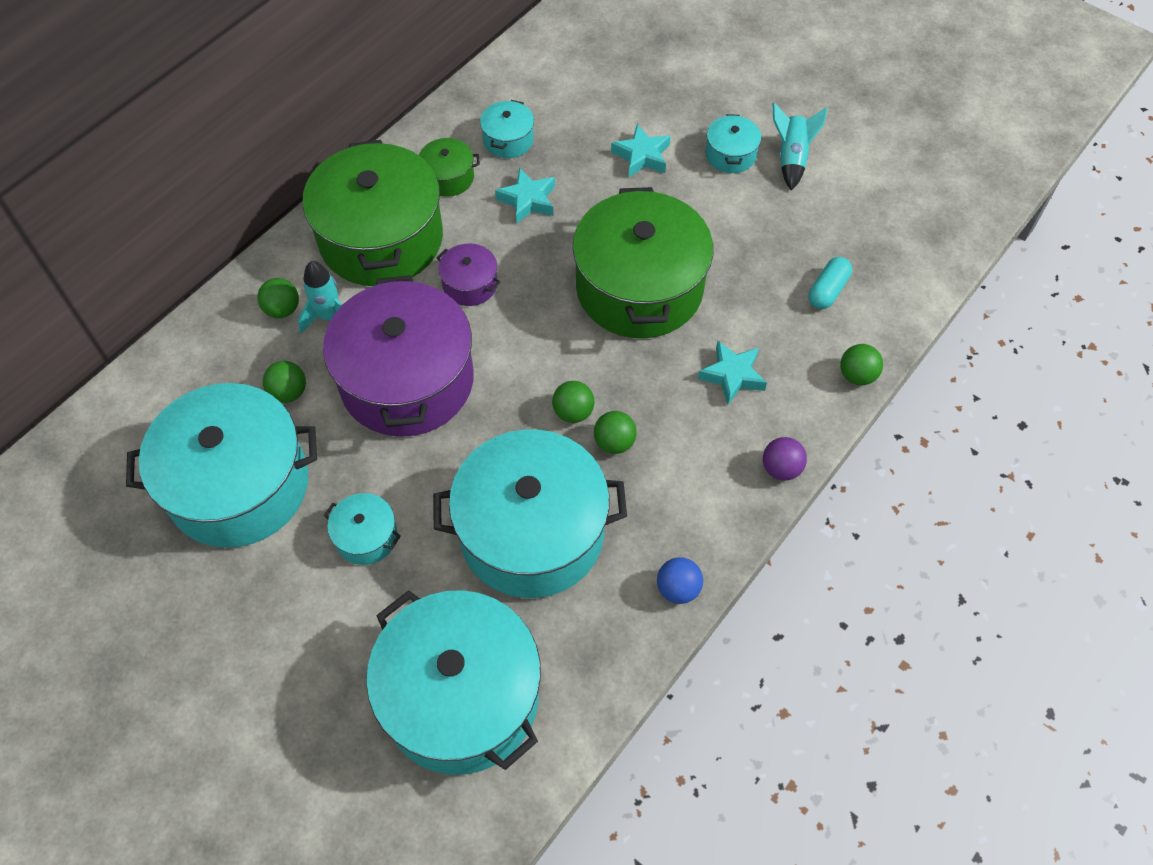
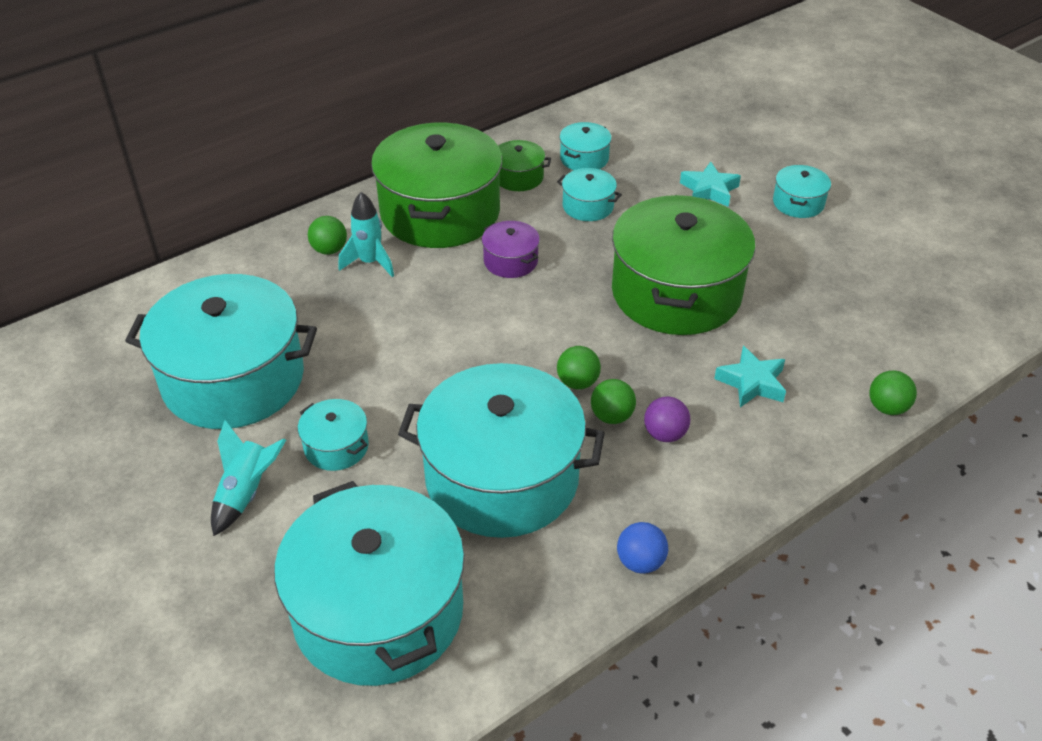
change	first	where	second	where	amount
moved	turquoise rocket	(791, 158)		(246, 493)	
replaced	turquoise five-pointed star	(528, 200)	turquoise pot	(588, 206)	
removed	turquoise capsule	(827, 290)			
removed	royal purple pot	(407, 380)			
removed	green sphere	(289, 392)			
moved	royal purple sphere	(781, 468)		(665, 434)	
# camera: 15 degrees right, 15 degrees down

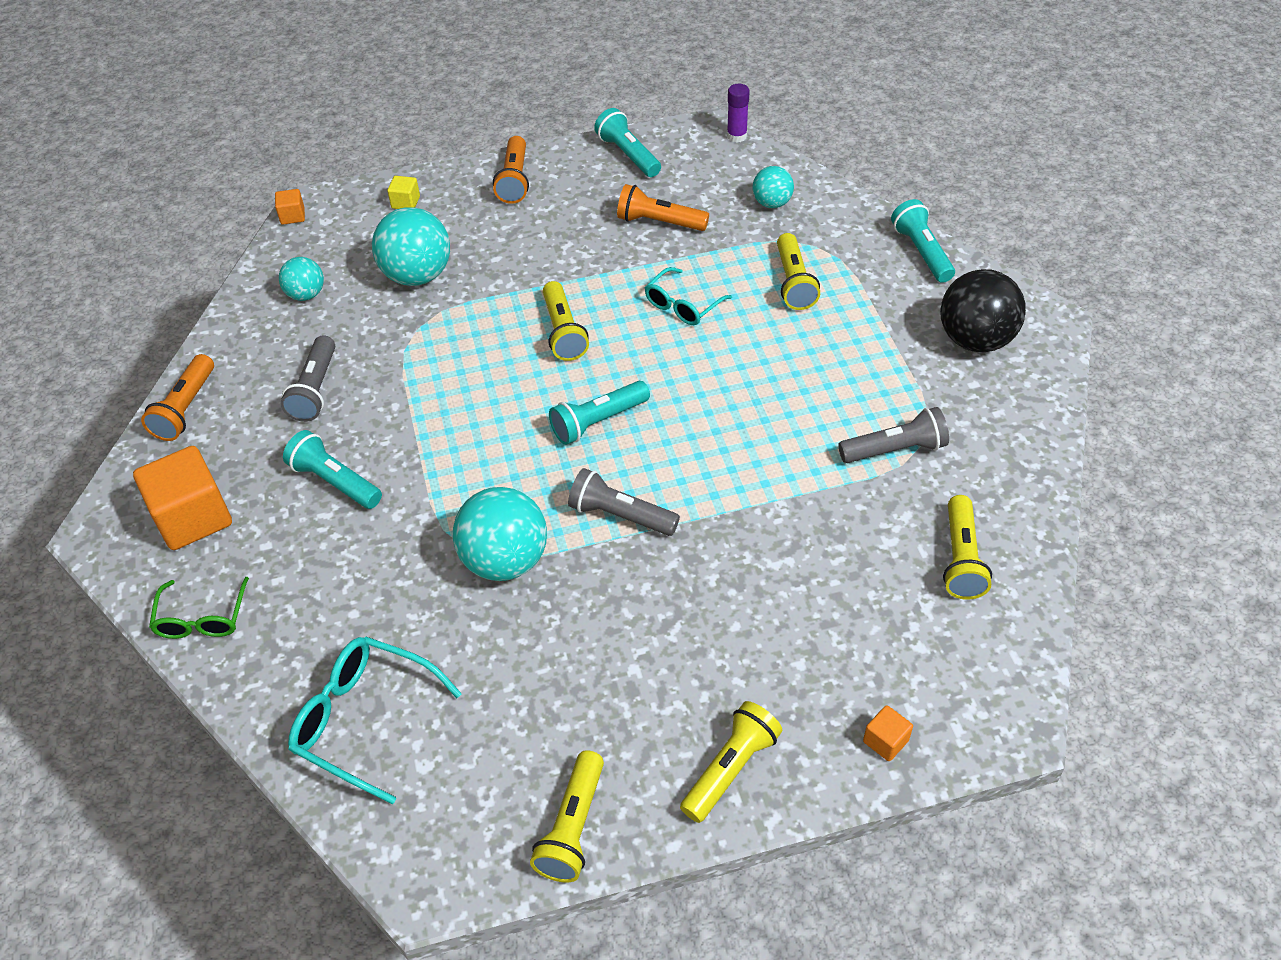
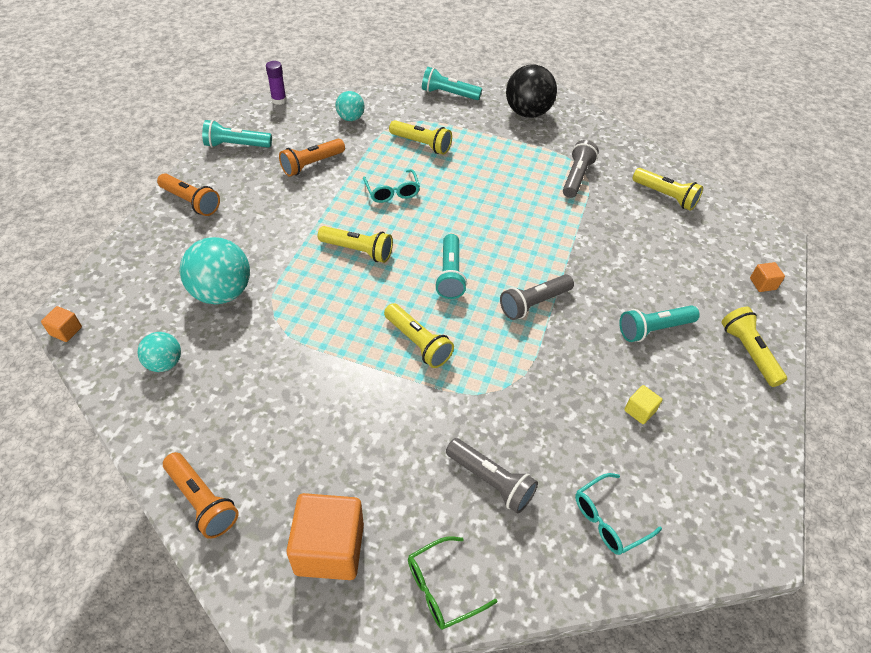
change	first	where	second	where	amount
moved	golden cube	(405, 202)		(639, 411)	
moved	gray pocket torch	(315, 389)		(490, 481)	
moved	turquoise pocket torch	(335, 482)		(654, 329)	
removed	turquoise sphere	(505, 560)			
turned	green glasses	(202, 619)		(441, 588)	120 degrees clockwise
resized	turquoise glasses	(363, 720)		(608, 520)	x0.65
moved	golden pocket torch	(573, 827)		(417, 343)	
# camera: 60 degrees left, 0 degrees up

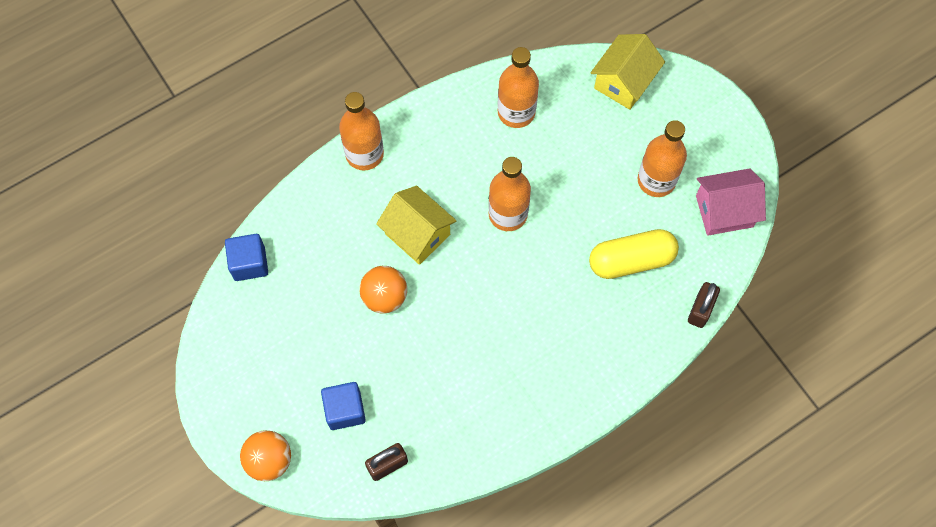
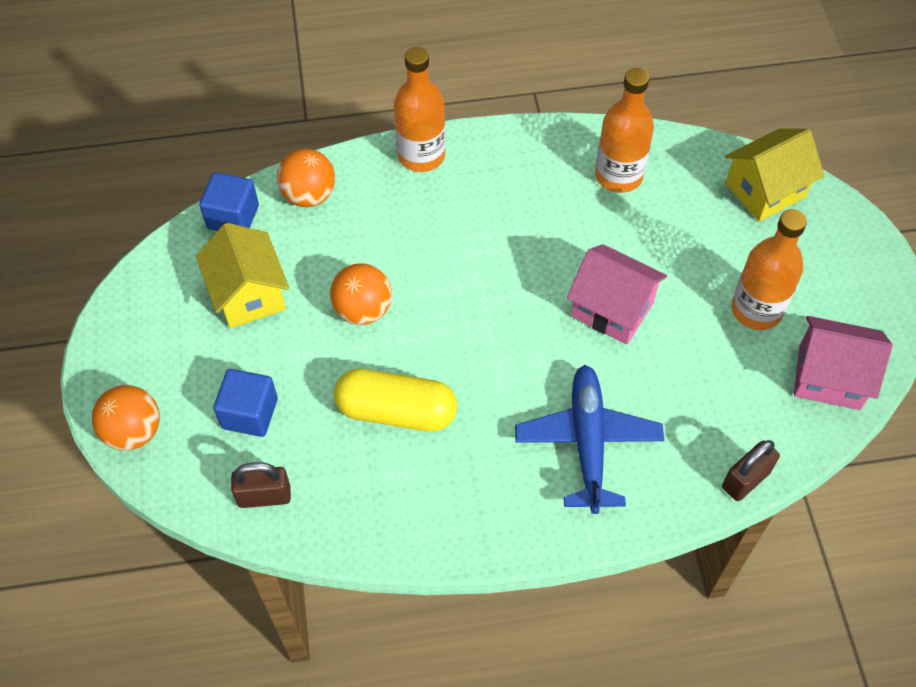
change	first	where	second	where	amount
removed	bright orange bottle	(508, 214)			
moved	golden cottage	(417, 234)		(248, 294)	
moved	golden capsule	(631, 260)		(396, 411)	
added			bright orange sphere	(309, 195)	
added			pink cottage	(612, 309)	
added			cobalt toy plane	(588, 442)	
# camera: 25 degrees right, 10 degrees down

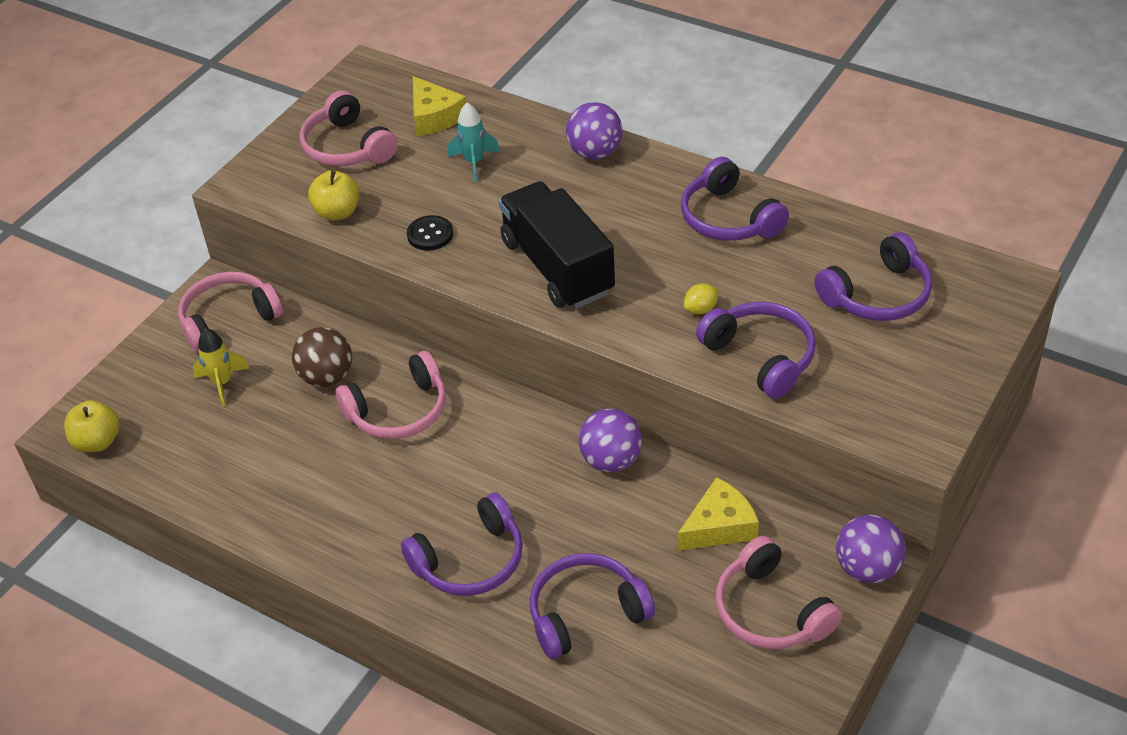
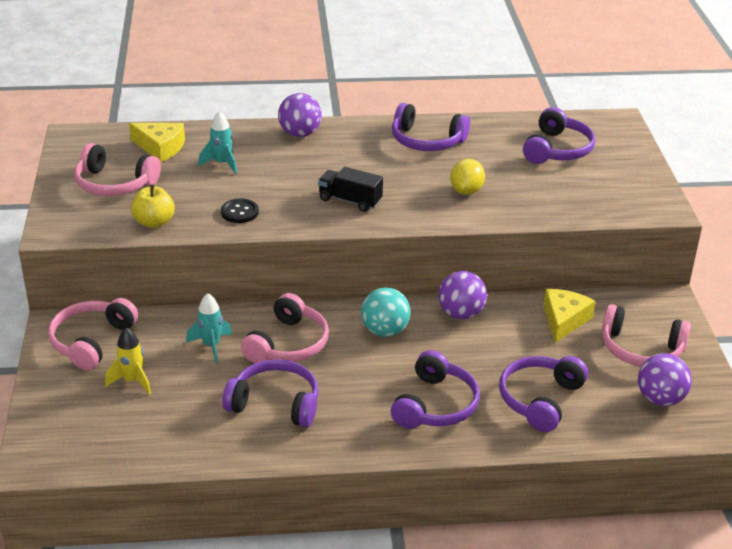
change	first	where	second	where	amount
resized	ebony truck	(557, 267)		(350, 200)	x0.55
resized	golden toy lemon	(700, 309)		(466, 191)	x1.55
moved	royal purple over-ear headphones	(761, 356)		(275, 403)	
replaced	dark brown sphere	(326, 377)	turquoise rocket	(211, 346)	
removed	golden apple fruit	(98, 442)			
moved	royal purple sphere	(867, 569)		(660, 399)	
added			turquoise sphere	(385, 331)	
# camera: 40 degrees left, 10 degrees down

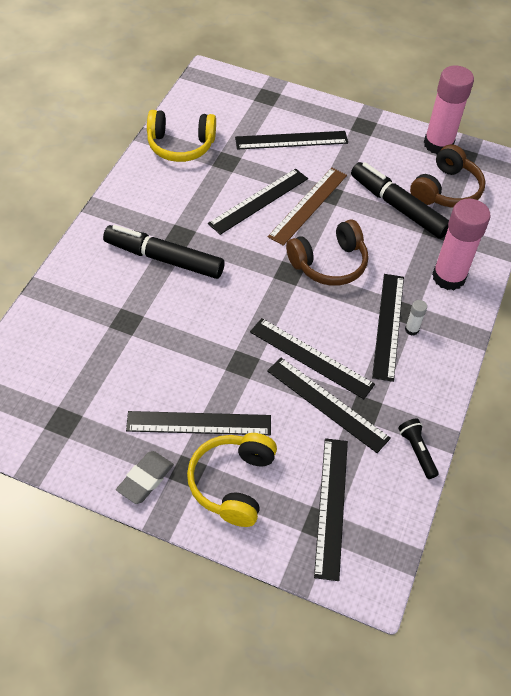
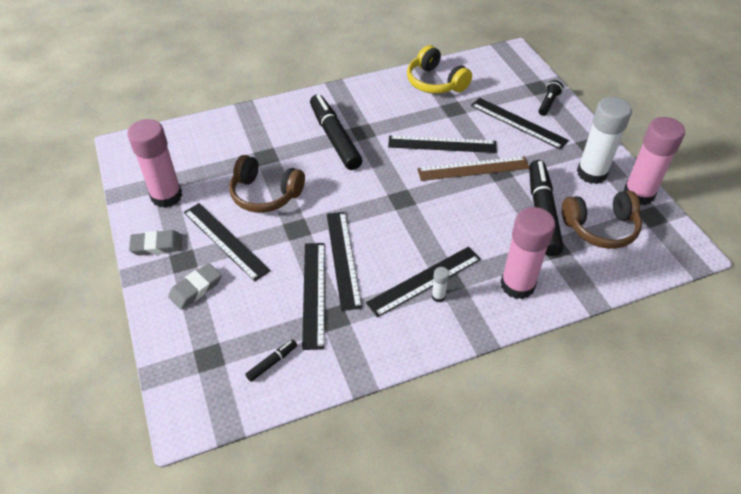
change	first	where	second	where	amount
moved	dark brown over-ear headphones	(329, 263)		(265, 194)	
moved	ebony pocket torch	(417, 451)		(548, 103)	
replaced	golden over-ear headphones	(232, 483)	gray gum eraser	(196, 288)	
removed	ebony straightedge	(331, 506)			
added			pure white stick of glue	(591, 173)	
added			pink stick of glue	(166, 196)	
added			ebony felt pen	(272, 362)	
# camera: 50 degrees right, 5 degrees down

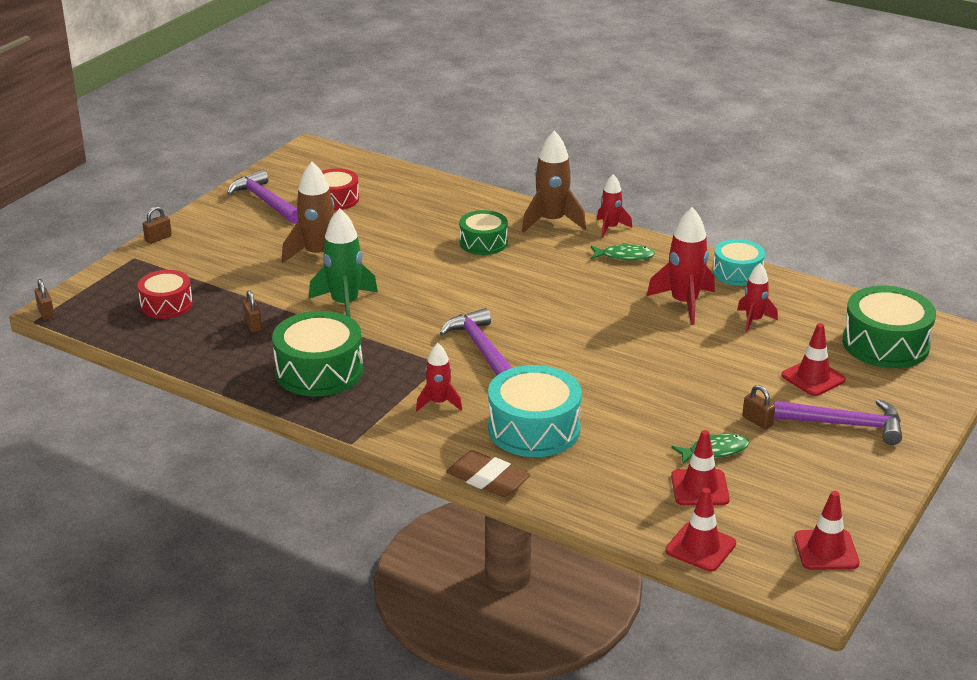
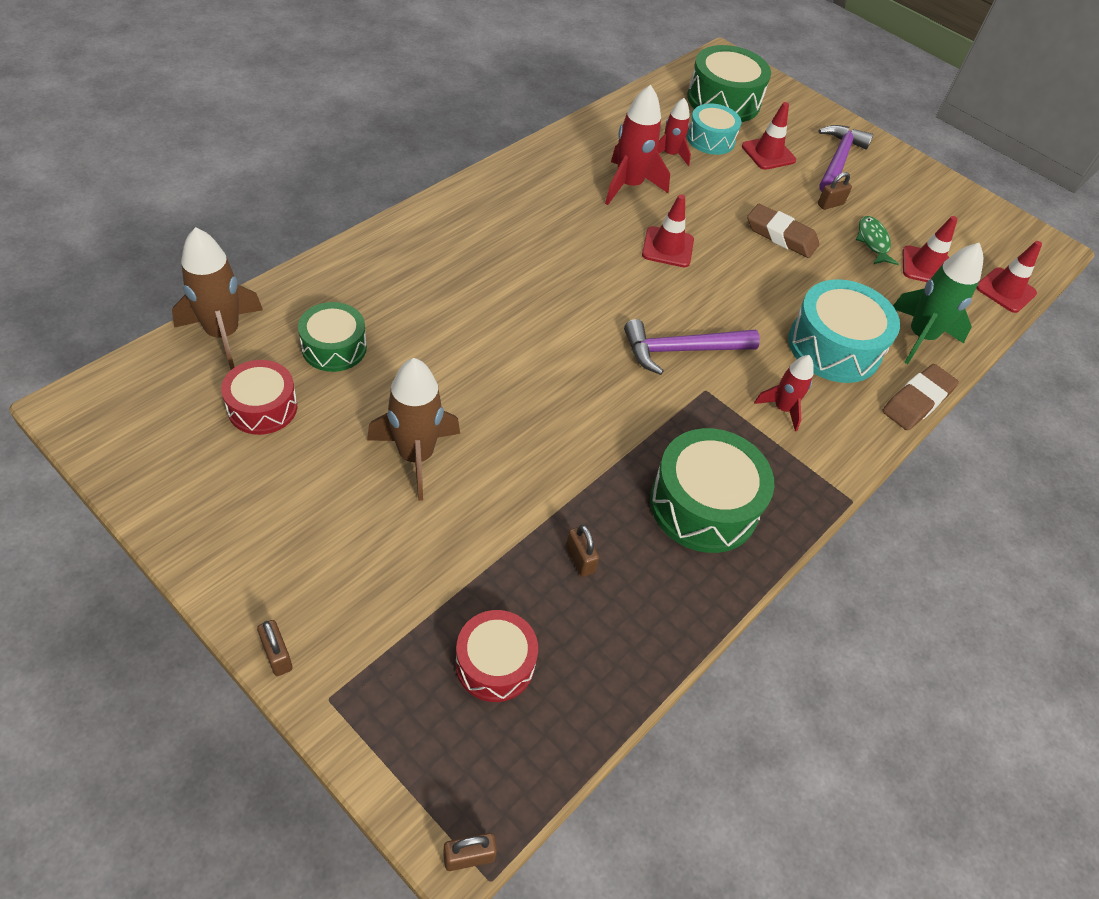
change	first	where	second	where	amount
moved	dark brown rocket	(551, 221)		(223, 334)	
removed	royal purple carpenter's hammer	(265, 201)			
removed	crimson rocket	(610, 228)			
moved	green rocket	(345, 305)		(920, 337)	
moved	green toy drum	(483, 243)		(334, 347)	
moved	turquoise toy drum	(737, 273)		(710, 139)	
removed	green fish figure	(624, 256)			
turned	dark brown small lock	(253, 325)		(580, 559)	75 degrees clockwise
moved	crimson traffic cone	(826, 550)		(667, 247)	
added			dark brown gum eraser	(781, 236)	
# camera: 85 degrees left, 20 degrees up

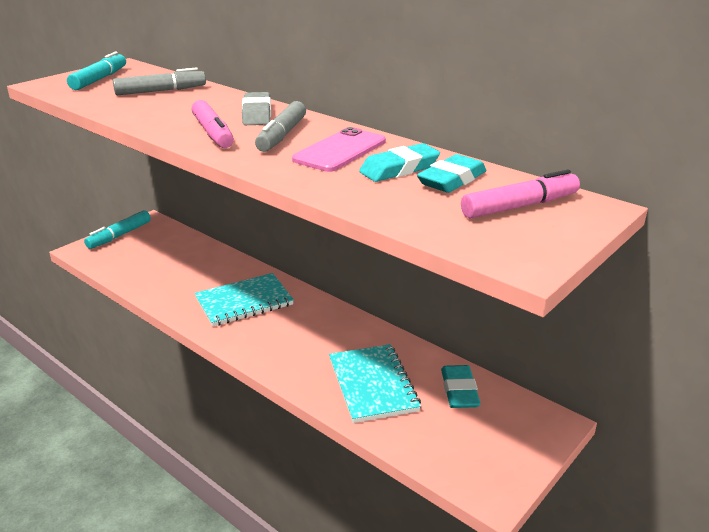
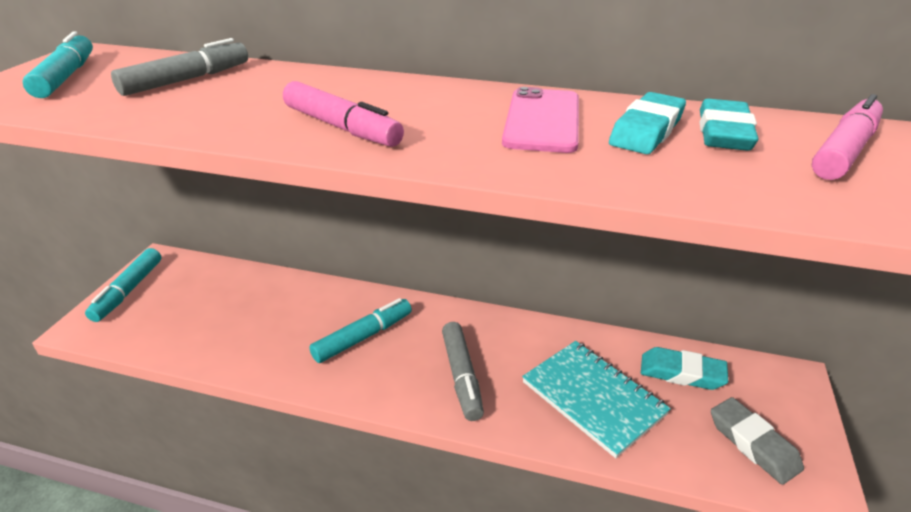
change	first	where	second	where	amount
moved	gray gum eraser	(257, 114)		(753, 444)	
moved	gray felt pen	(281, 135)		(461, 376)	
replaced	turquoise exercise book	(244, 302)	turquoise felt pen	(363, 337)	
turned	turquoise gum eraser	(459, 391)		(681, 373)	45 degrees counterclockwise
# camera: 25 degrees left, 5 degrees up

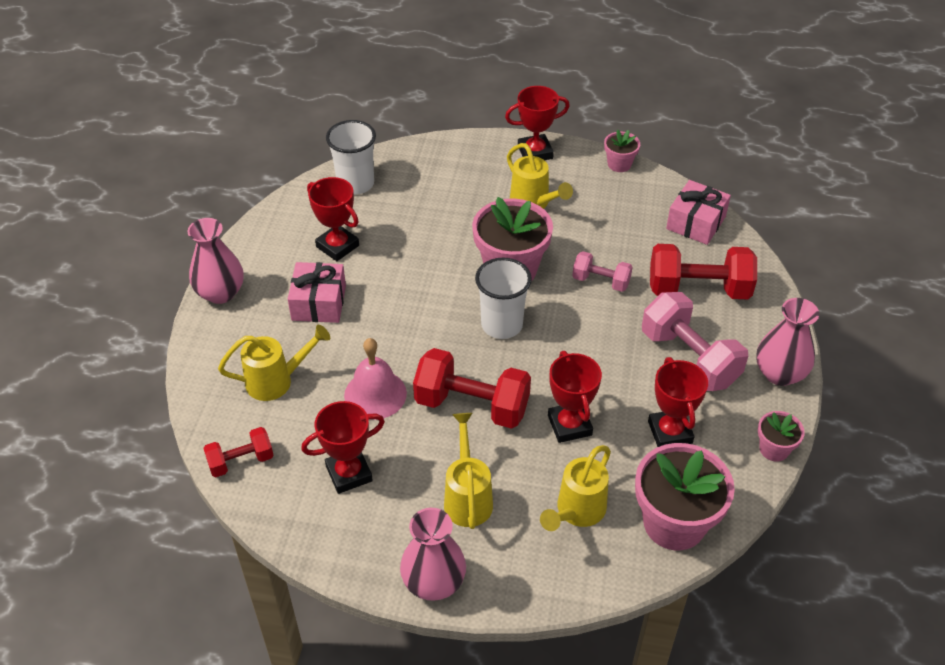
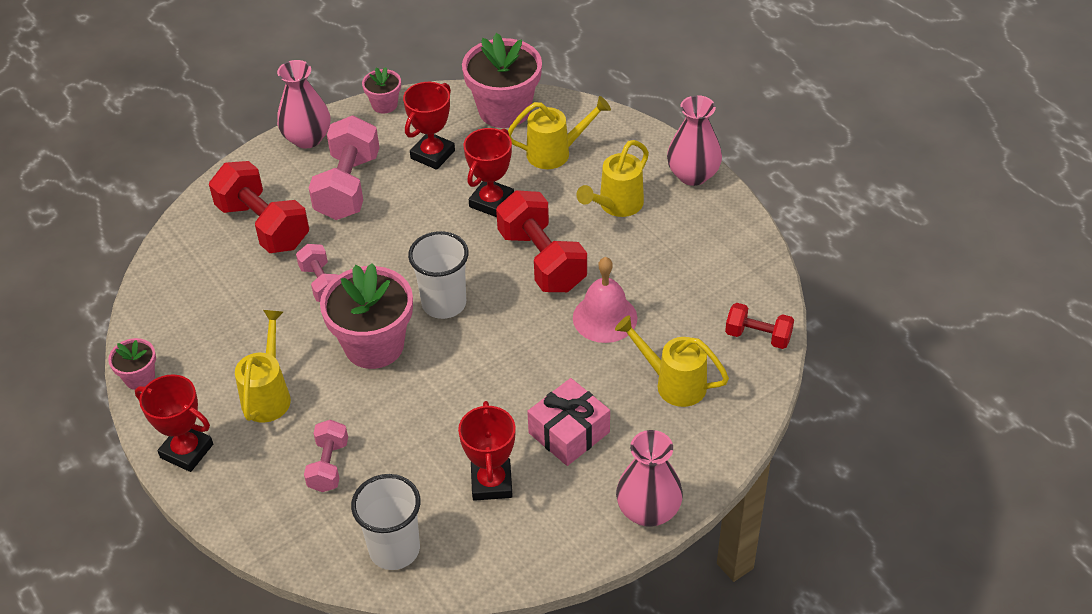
change	first	where	second	where	amount
removed	pink present	(696, 223)			
removed	crimson prize cup	(349, 473)			
added			pink dumbbell	(329, 466)	
# camera: 135 degrees left, 0 degrees up

